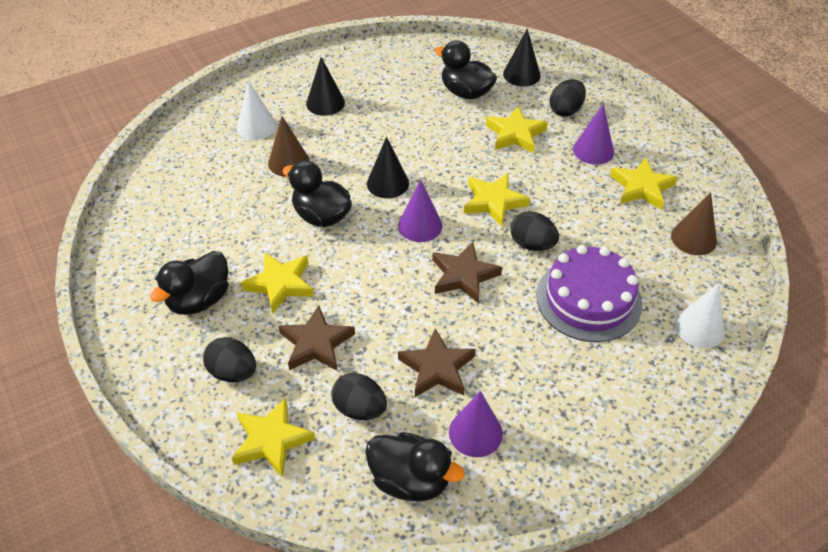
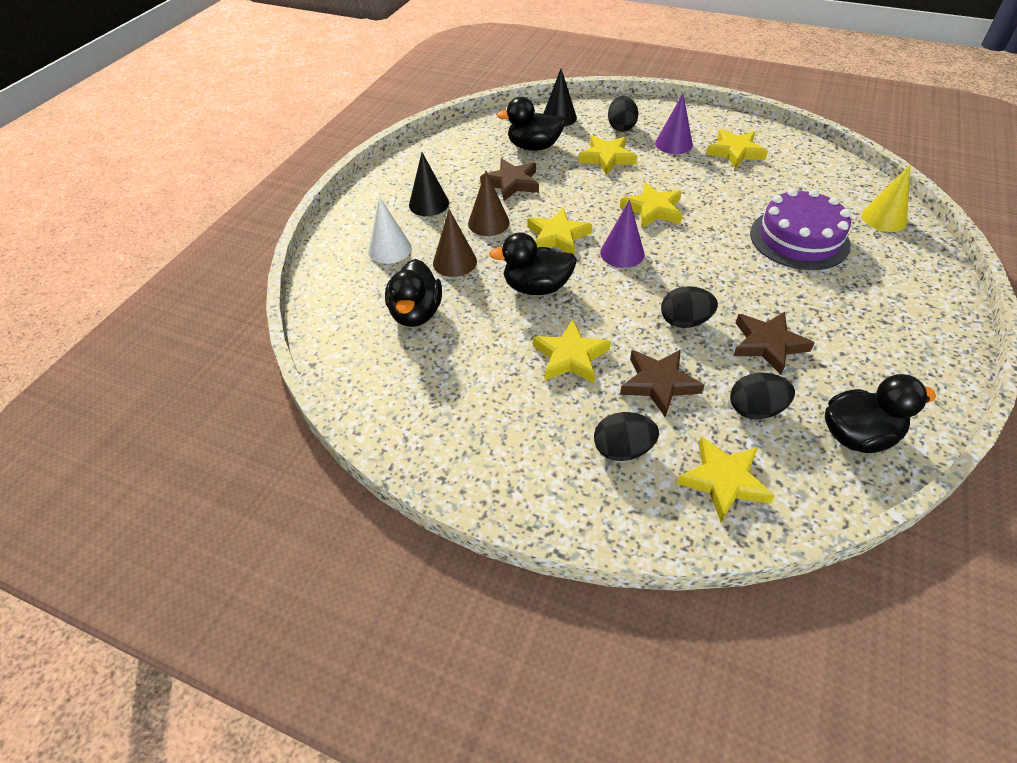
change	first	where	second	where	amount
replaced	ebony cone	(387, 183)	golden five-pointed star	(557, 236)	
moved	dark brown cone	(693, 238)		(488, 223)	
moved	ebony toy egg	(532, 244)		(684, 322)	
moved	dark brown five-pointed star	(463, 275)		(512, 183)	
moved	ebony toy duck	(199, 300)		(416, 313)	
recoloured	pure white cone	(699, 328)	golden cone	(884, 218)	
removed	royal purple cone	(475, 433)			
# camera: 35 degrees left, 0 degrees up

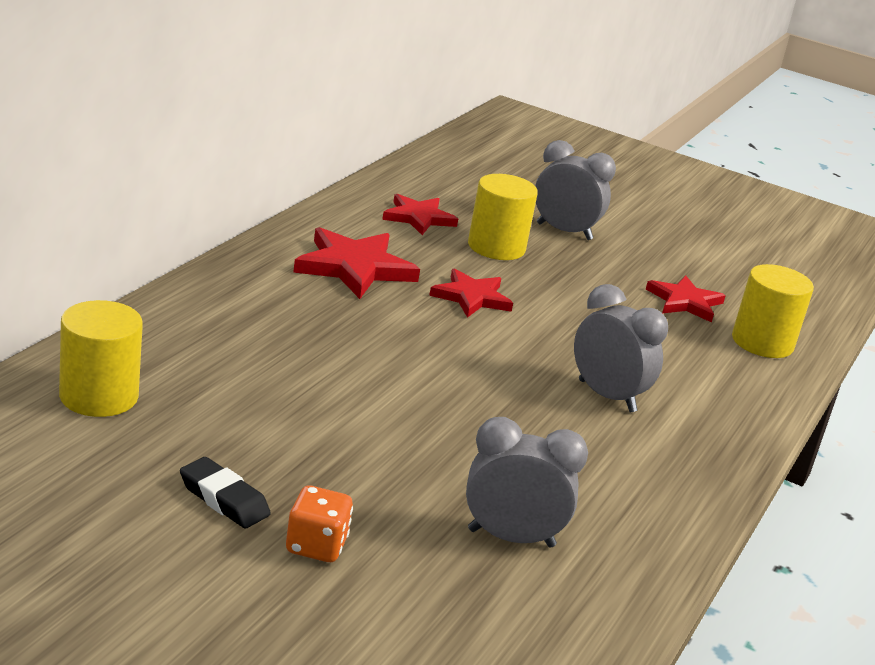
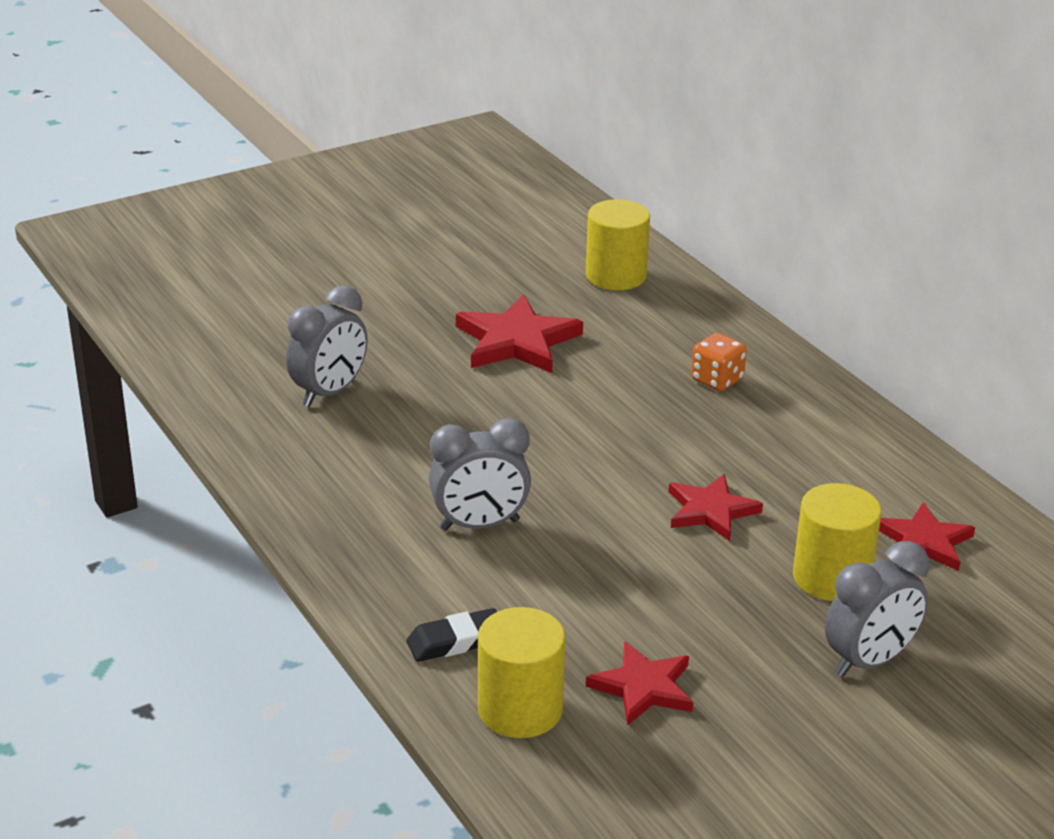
change	first	where	second	where	amount
moved	crimson five-pointed star	(354, 267)		(517, 341)	
moved	ebony gum eraser	(224, 499)		(455, 641)	
moved	bright orange game die	(316, 546)		(717, 380)	
# camera: 125 degrees right, 5 degrees up

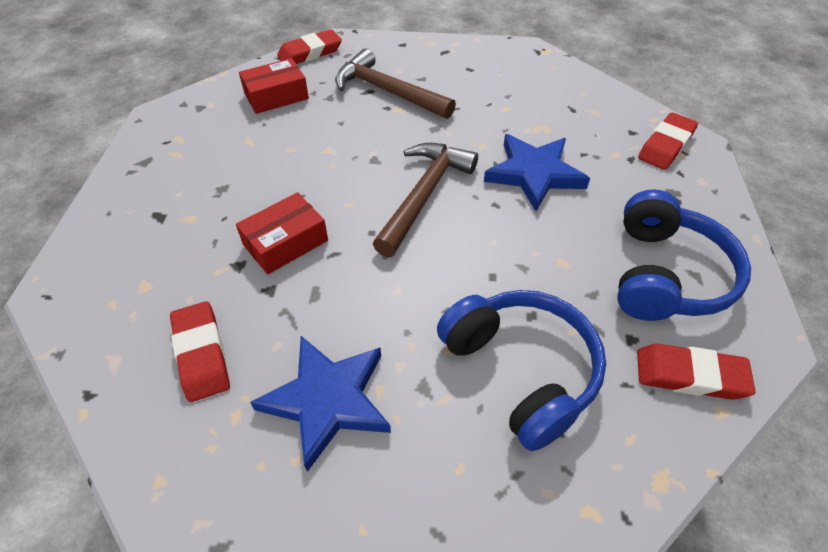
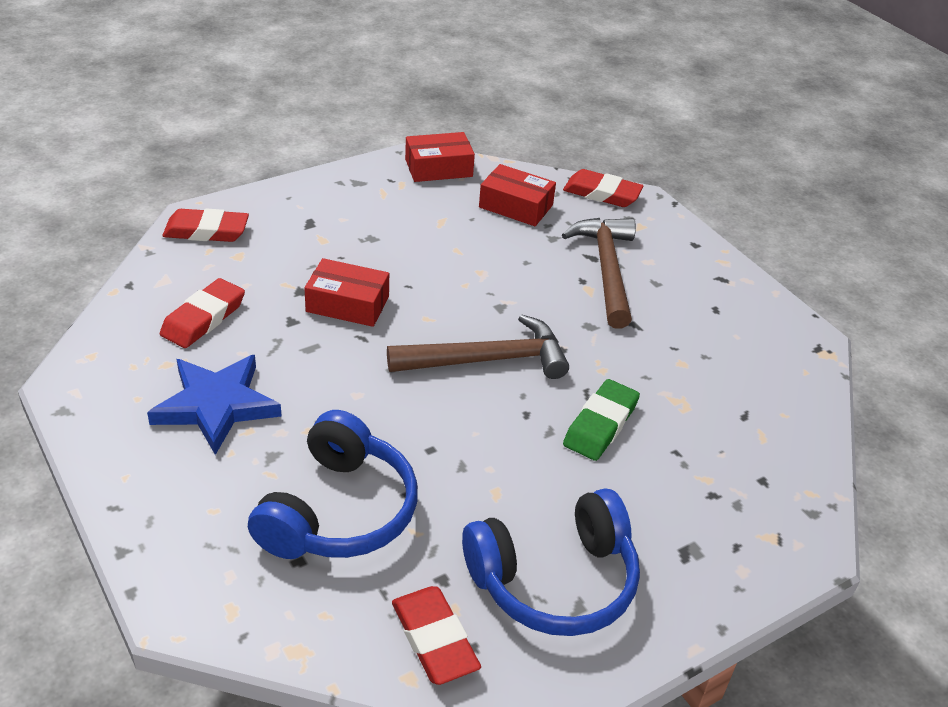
change	first	where	second	where	amount
moved	crimson gum eraser	(666, 145)		(206, 231)	
replaced	cobalt five-pointed star	(534, 174)	green gum eraser	(600, 424)	
added			crimson parcel	(438, 168)	
# camera: 50 degrees right, 10 degrees down

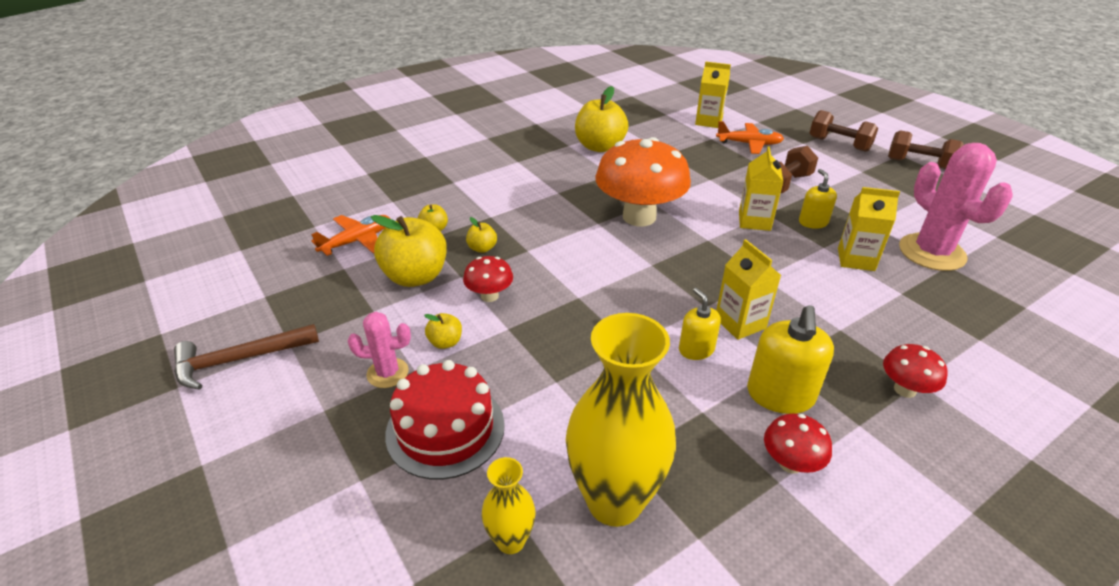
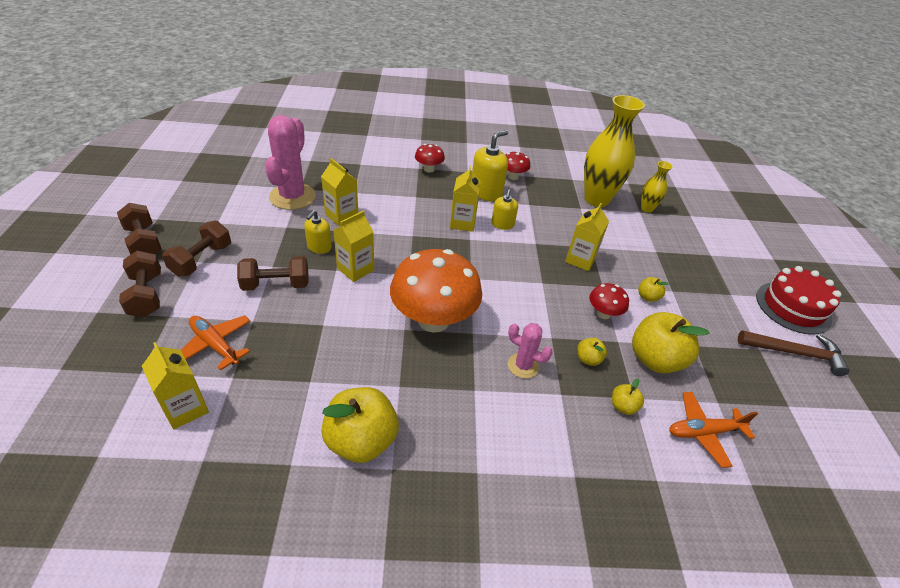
change	first	where	second	where	amount
moved	pink cactus	(387, 373)		(523, 366)	
moved	crimson cake	(445, 429)		(793, 307)	
added			golden juice carton	(580, 259)	
added			dark brown dumbbell	(201, 260)	
# camera: 150 degrees left, 5 degrees up

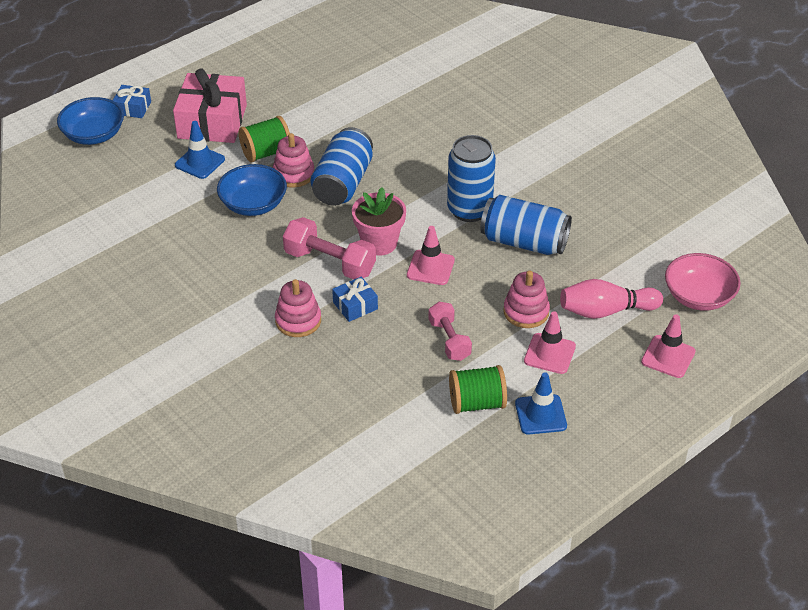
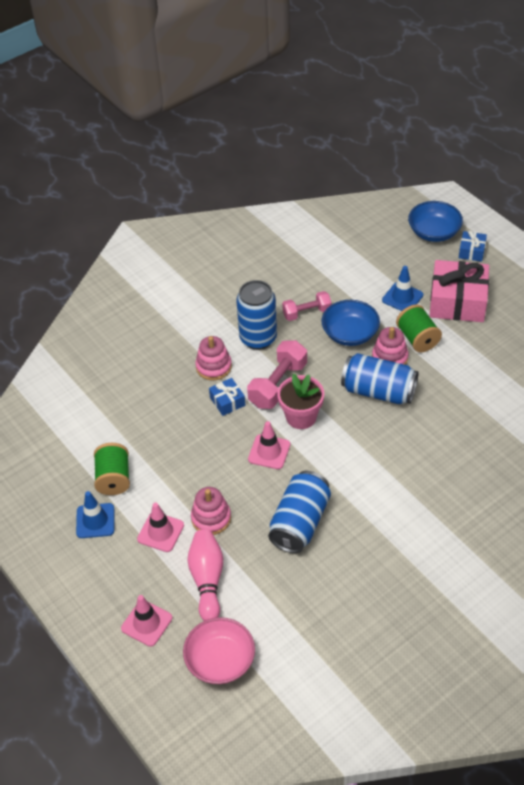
change	first	where	second	where	amount
moved	cobalt soda can	(469, 210)		(258, 338)	
moved	pink dumbbell	(449, 340)		(306, 313)	
# camera: 95 degrees right, 5 degrees up

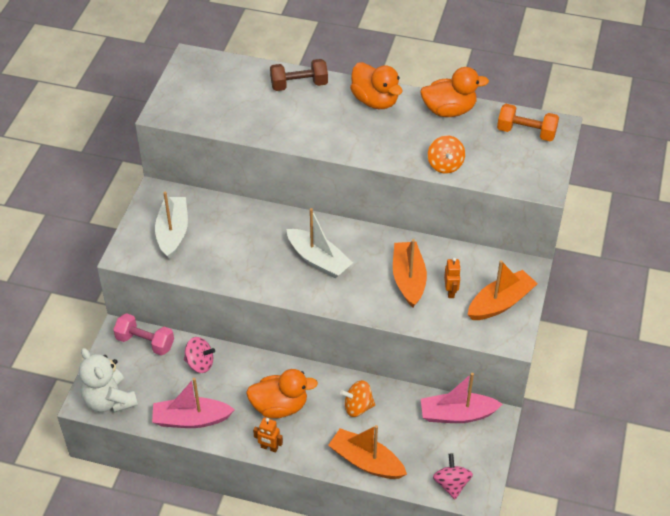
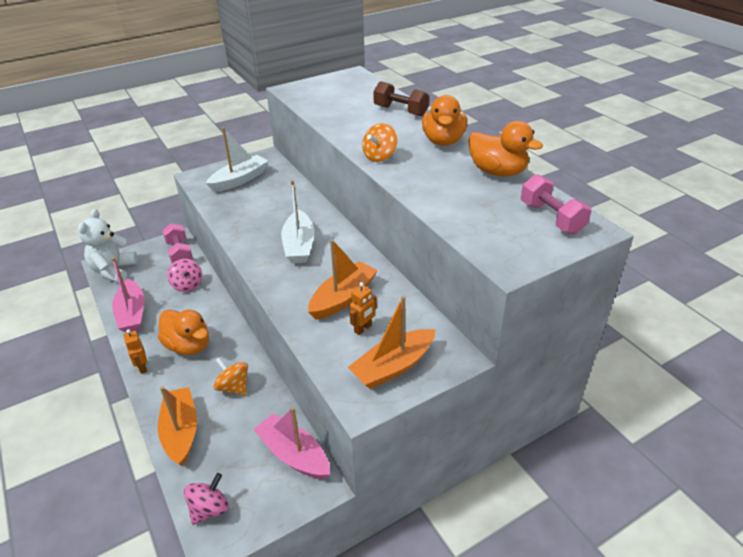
change	first	where	second	where	amount
recoloured	bright orange dumbbell	(526, 132)	pink dumbbell	(551, 218)	
moved	bright orange whirligig	(445, 165)		(379, 156)	
turned	bright orange toy boat	(500, 303)		(393, 366)	135 degrees clockwise
turned	pink toy boat	(191, 419)		(132, 313)	150 degrees counterclockwise
# camera: 45 degrees right, 10 degrees down

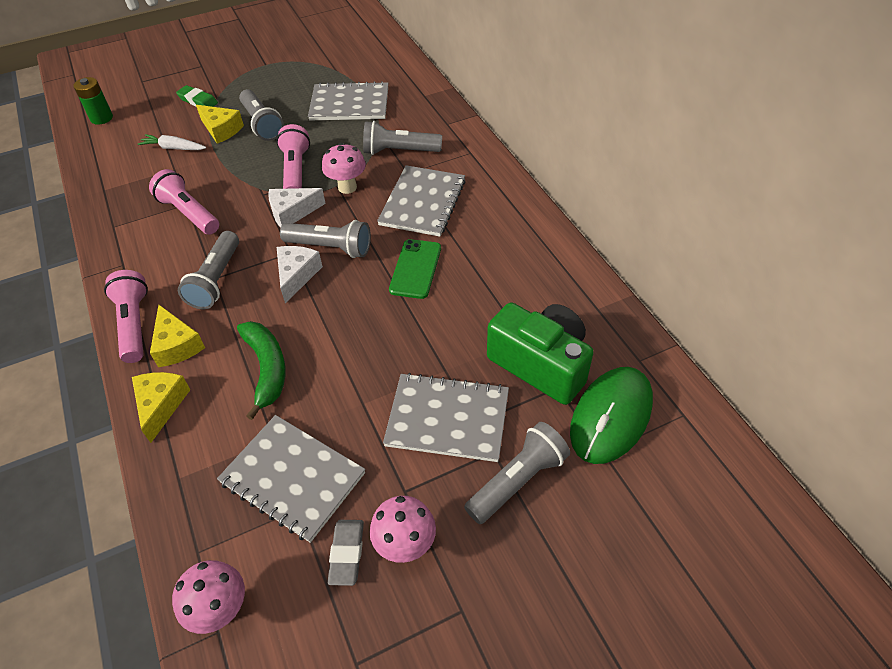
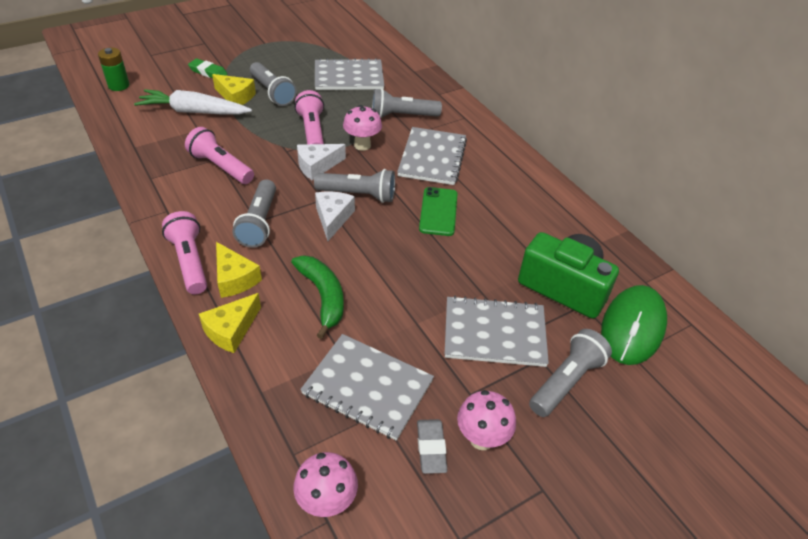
change	first	where	second	where	amount
resized	pure white toy carrot	(173, 148)		(194, 112)	x1.77
turned	golden cheese	(161, 405)		(231, 330)	135 degrees counterclockwise
# camera: 10 degrees left, 5 degrees down

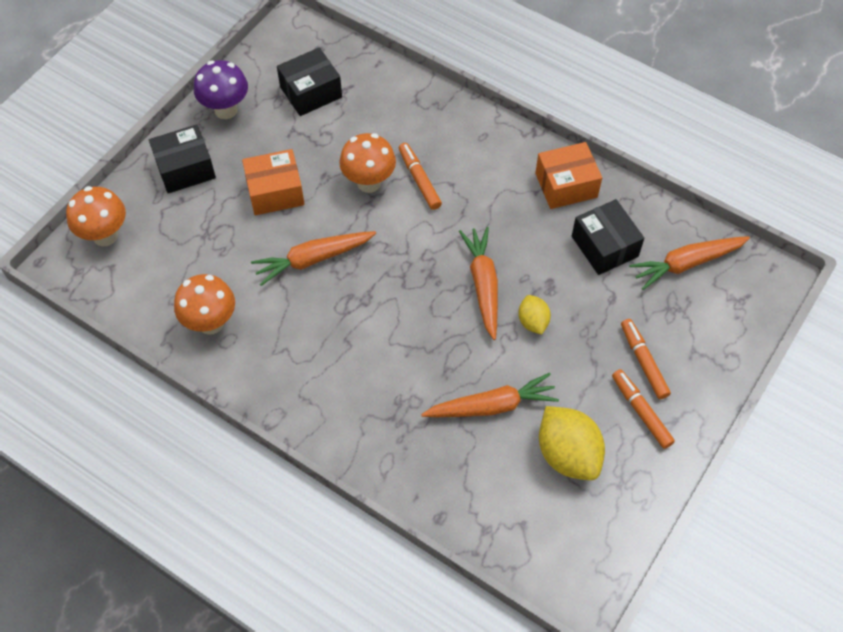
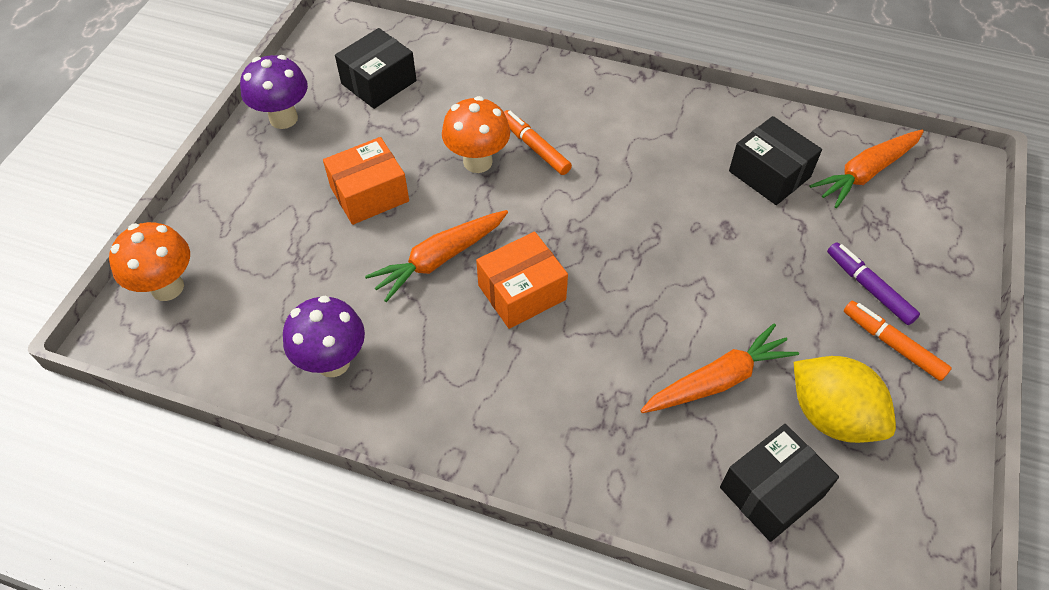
change	first	where	second	where	amount
moved	ebony parcel	(185, 169)		(771, 492)	
moved	bright orange parcel	(566, 185)		(522, 292)	
removed	bright orange toy carrot	(483, 285)			
recoloured	bright orange mushroom	(211, 323)	royal purple mushroom	(333, 362)	
removed	golden toy lemon	(533, 322)			
recoloured	bright orange felt pen	(643, 362)	royal purple felt pen	(869, 288)	
# camera: 15 degrees left, 5 degrees down

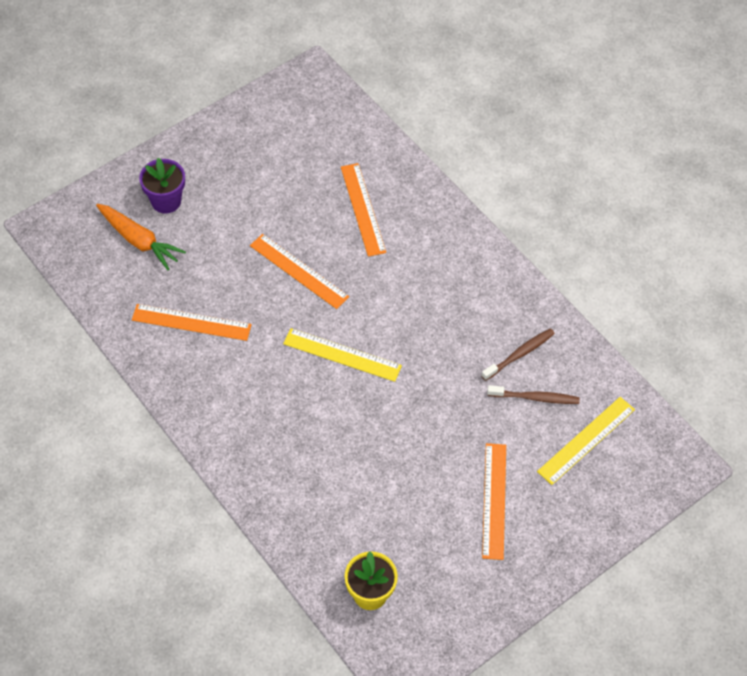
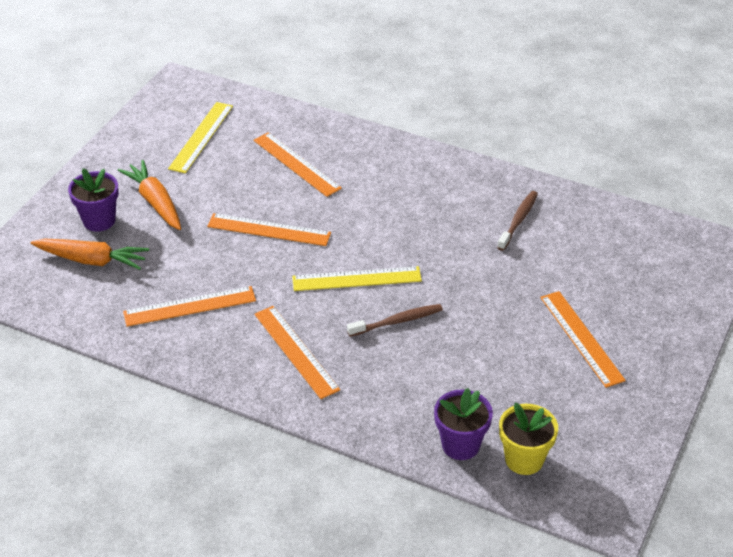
change	first	where	second	where	amount
moved	dark brown dental brush	(535, 398)		(397, 321)	
moved	golden straightedge	(586, 440)		(201, 137)	
added			bright orange toy carrot	(155, 202)	
added			bright orange straightedge	(296, 351)	
added			royal purple plant pot	(460, 445)	
# camera: 25 degrees left, 15 degrees down

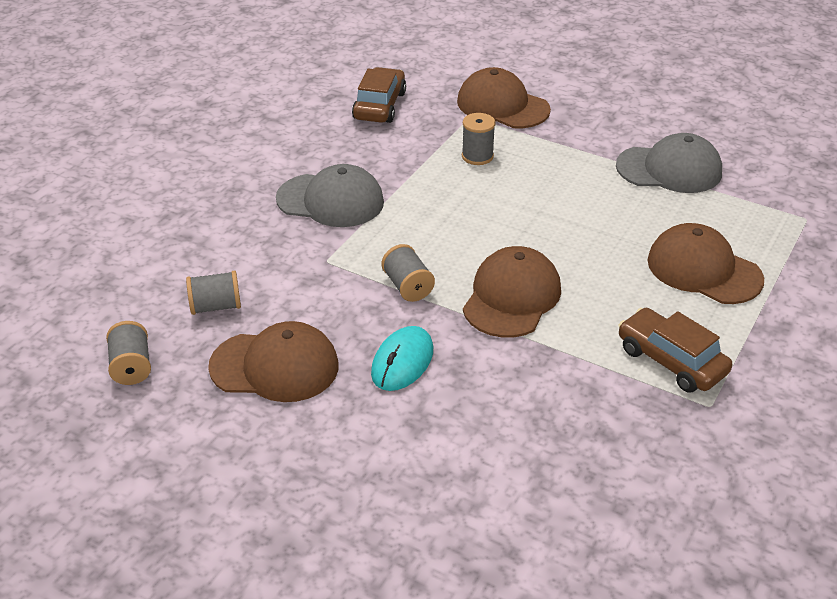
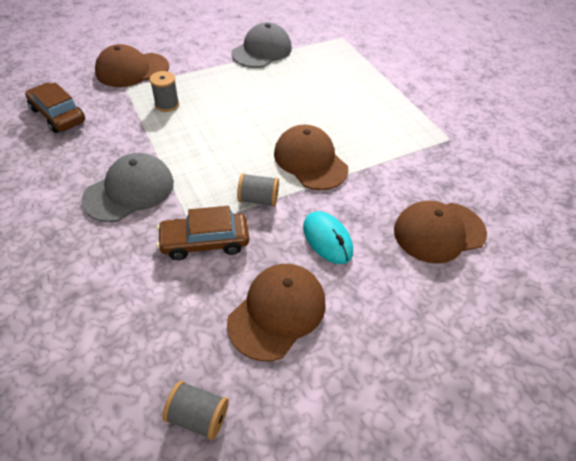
change	first	where	second	where	amount
moved	dark brown baseball cap	(704, 270)		(439, 232)	
removed	gray reel of thread	(215, 306)			
moved	dark brown toy car	(671, 361)		(205, 242)	
# camera: 60 degrees left, 10 degrees up

